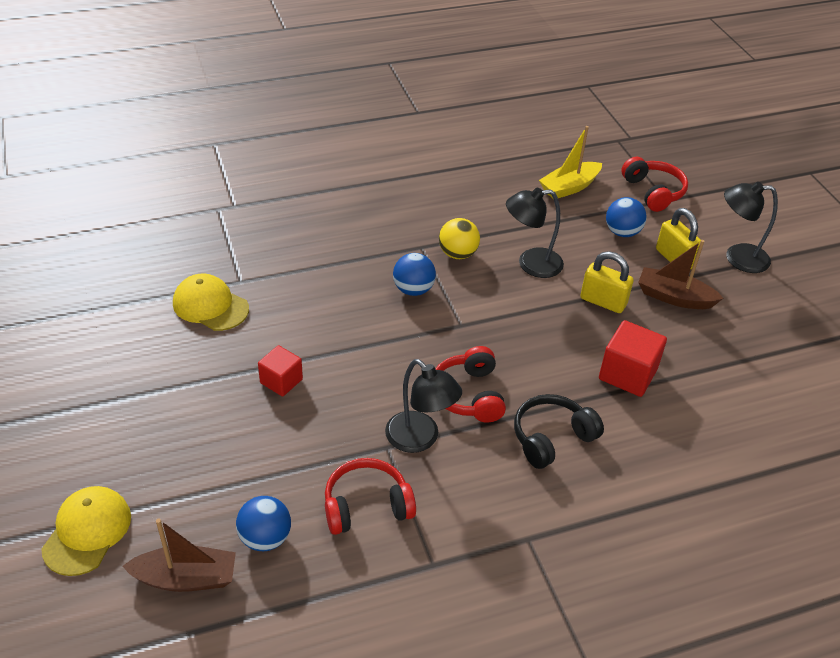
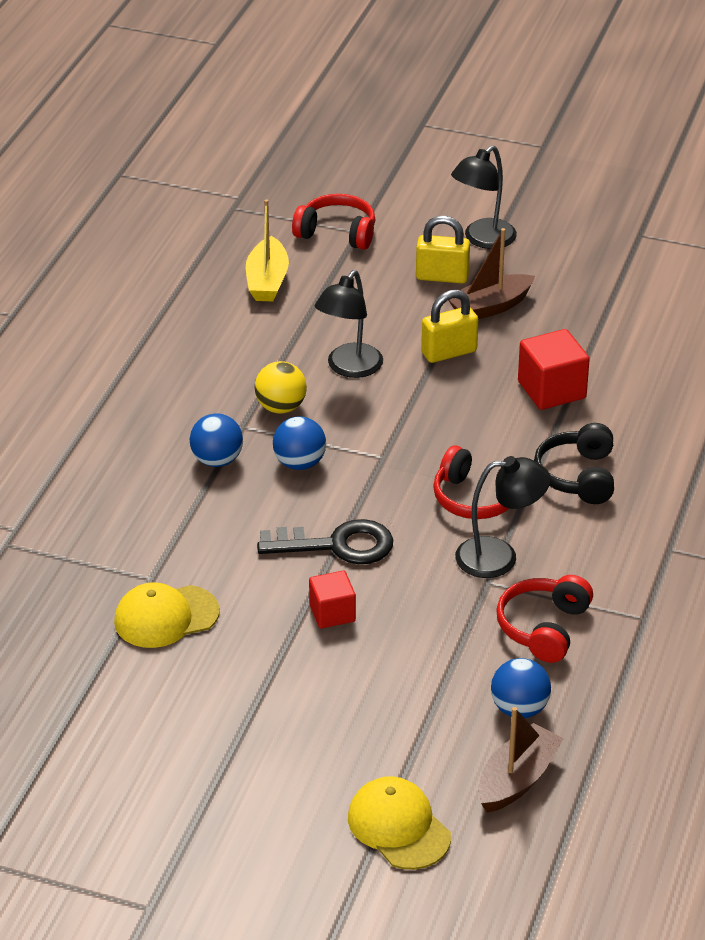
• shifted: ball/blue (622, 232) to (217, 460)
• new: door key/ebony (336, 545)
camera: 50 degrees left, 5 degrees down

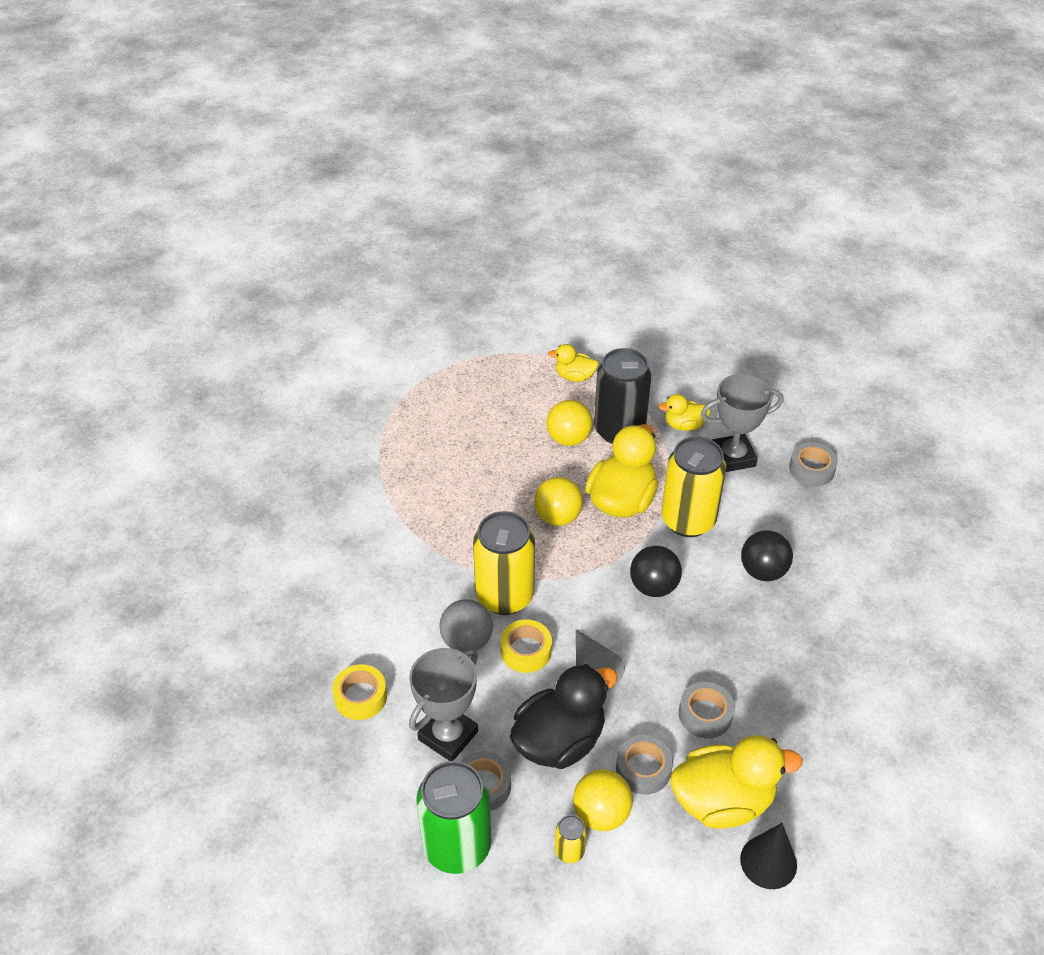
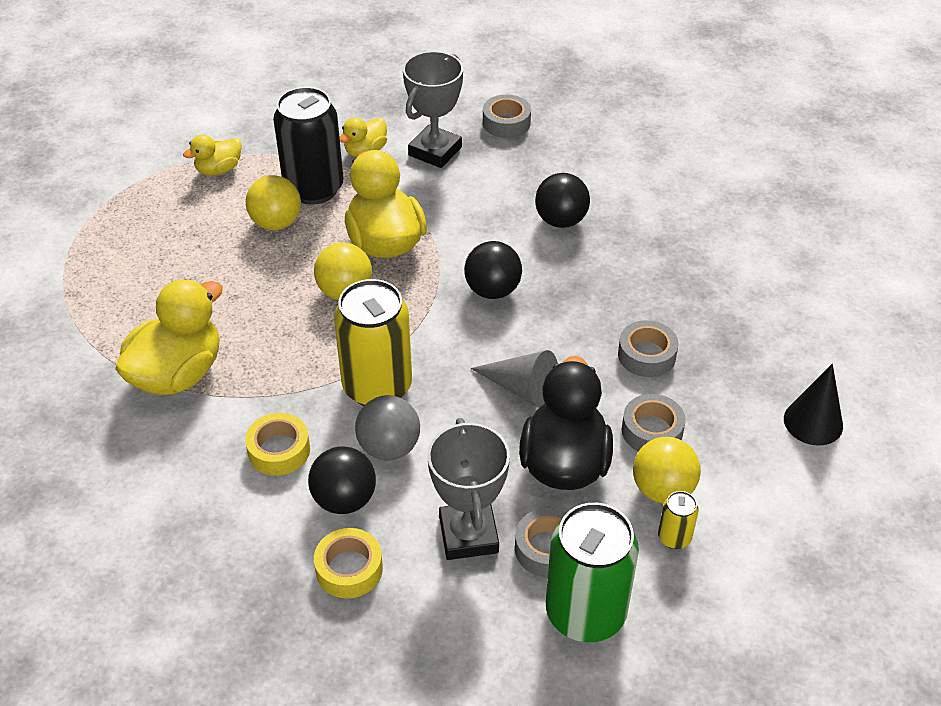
• shifted: rubber duck/golden (722, 801) to (177, 374)
• shifted: sticky tape/golden (526, 651) to (279, 450)
• new: ball/ebony (344, 499)
• gone: can/golden (688, 520)
camera: 45 degrees left, 0 degrees up

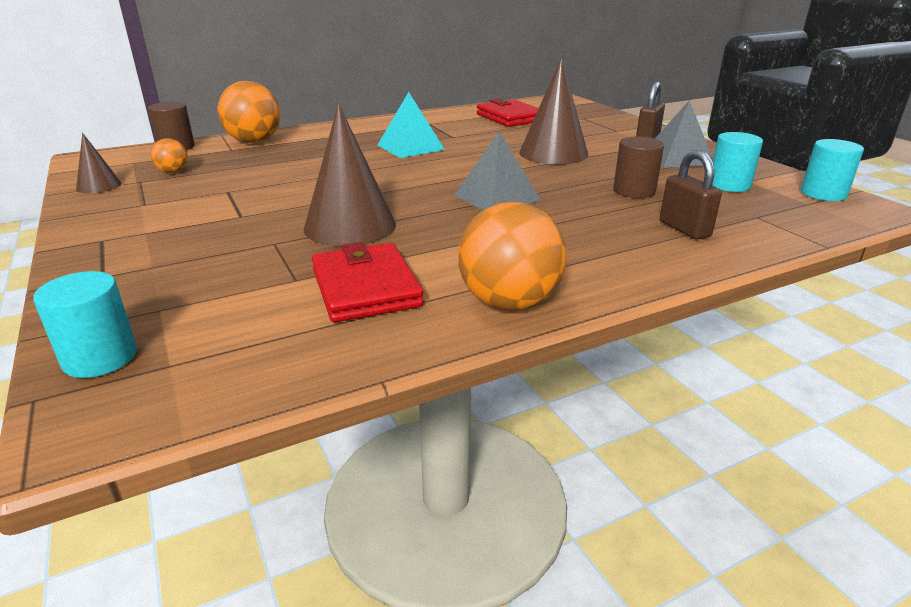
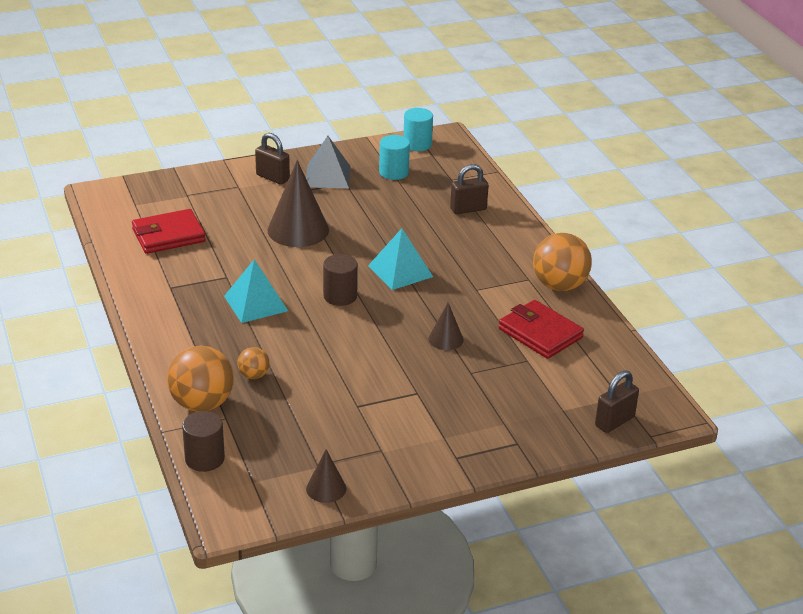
• shifted: ball/orange (173, 172) to (254, 375)
• shifted: solid cylinder/russet (634, 191) to (340, 296)
• repainted: pyramid shape/grey (496, 198) to pyramid shape/teal (400, 271)
• scaled: solid cone/russet (350, 226) = (445, 339) x0.52
• rotated: wallet/red (365, 288) = (540, 333) 60 degrees clockwise
• swapped: solid cylinder/teal (100, 358) to padlock/russet (614, 421)
camera: 85 degrees left, 5 degrees up

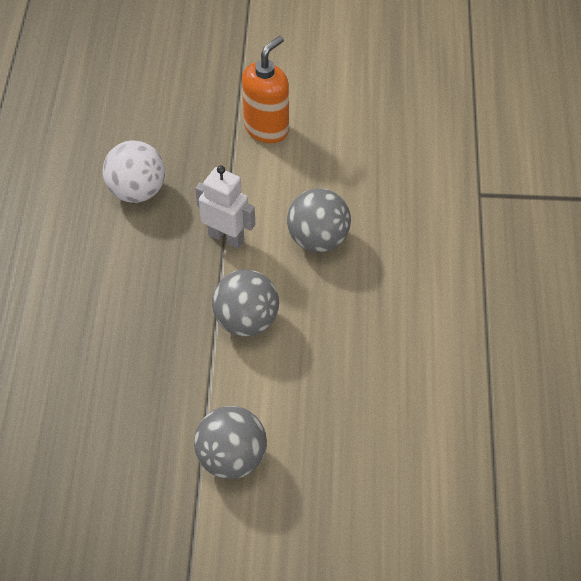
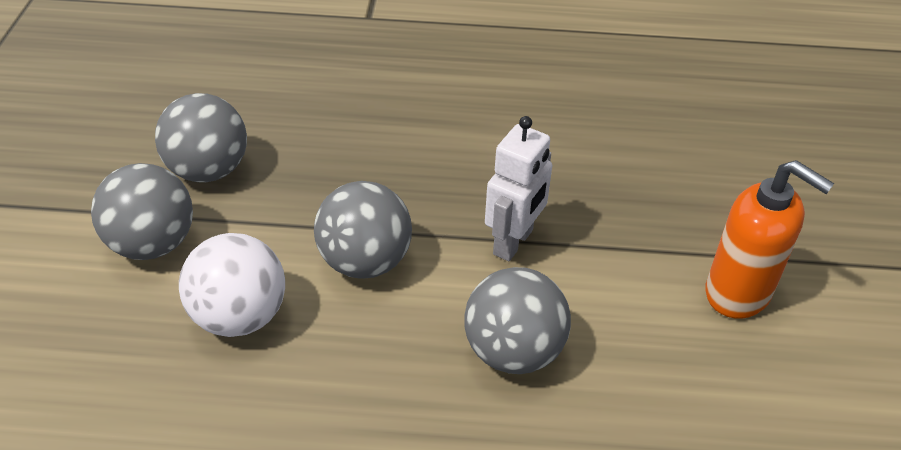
• new: ball/grey (208, 170)
• shifted: ball/snow-white (137, 191) to (240, 317)
camera: 90 degrees right, 10 degrees down

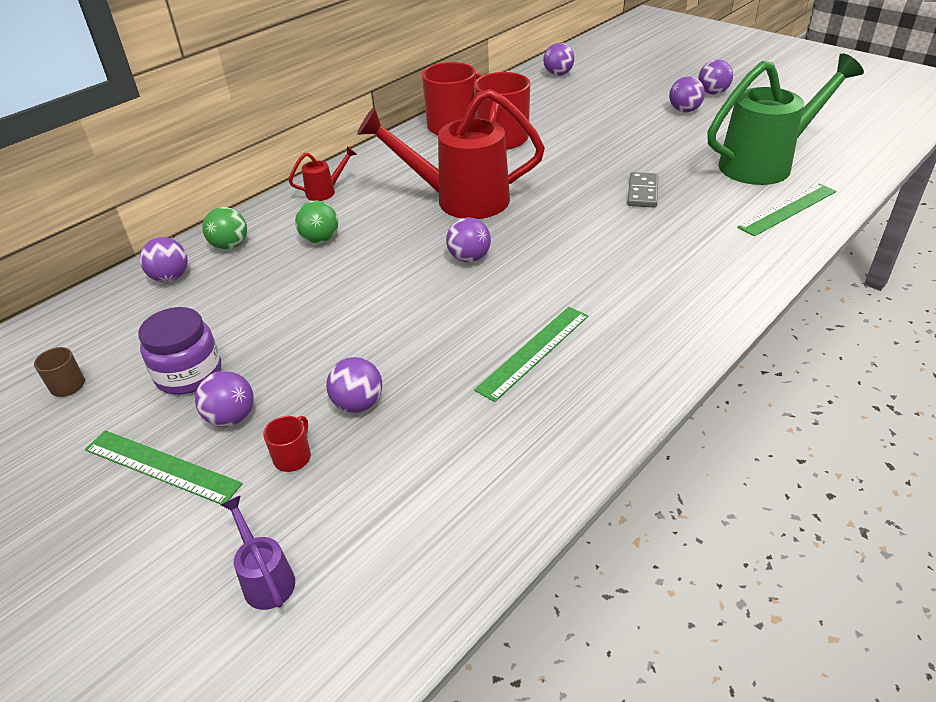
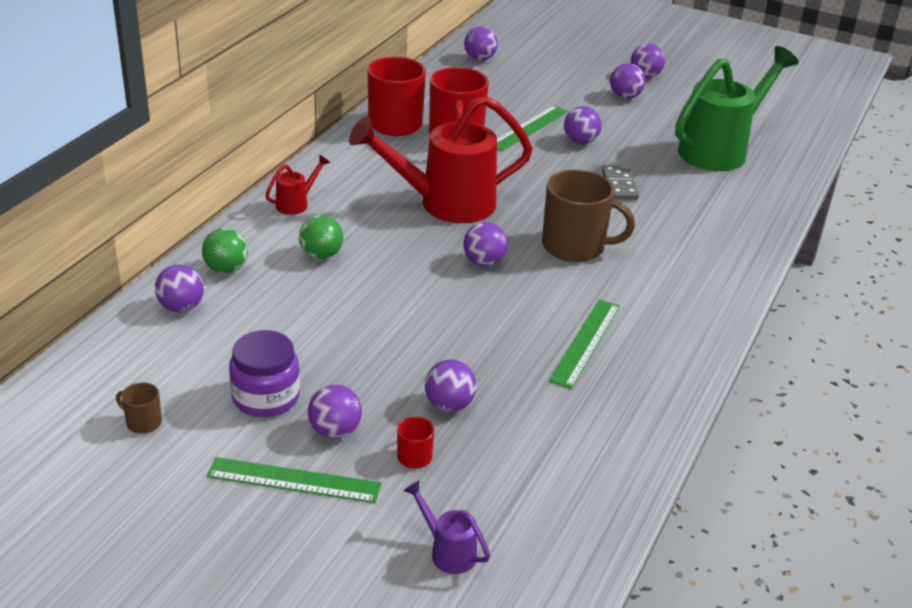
• shifted: ruler/green (788, 209) to (528, 128)
• new: mug/russet (575, 246)
• new: ball/purple (580, 141)
camera: 20 degrees left, 5 degrees down

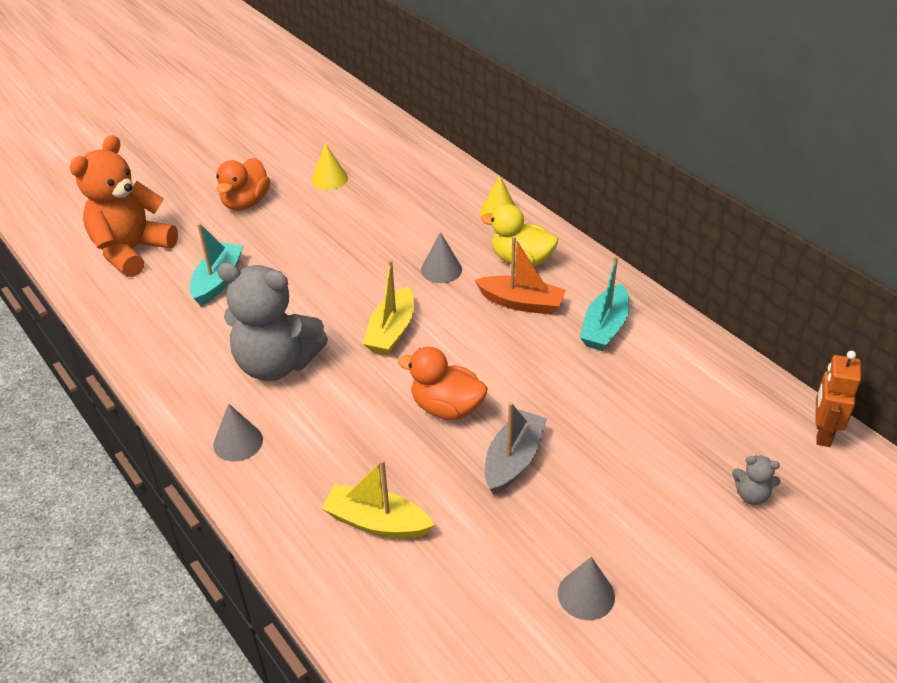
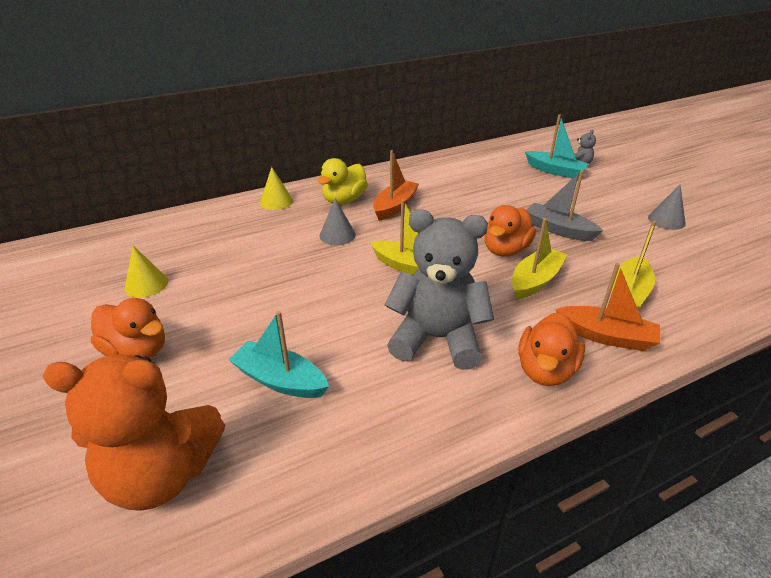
• rotated: stuffed bear/orange (132, 251) = (162, 474) 45 degrees counterclockwise
• rotated: stuffed bear/grey (276, 364) = (437, 338) 105 degrees counterclockwise
• new: sailboat/golden (535, 281)
• swapped: solid cone/grey (238, 442) to rubber duck/orange (545, 370)
• shifted: sailboat/teal (605, 327) to (555, 171)
• new: sailboat/orange (606, 336)
• gone: toy robot/orange (822, 433)
camera: 80 degrees left, 5 degrees down

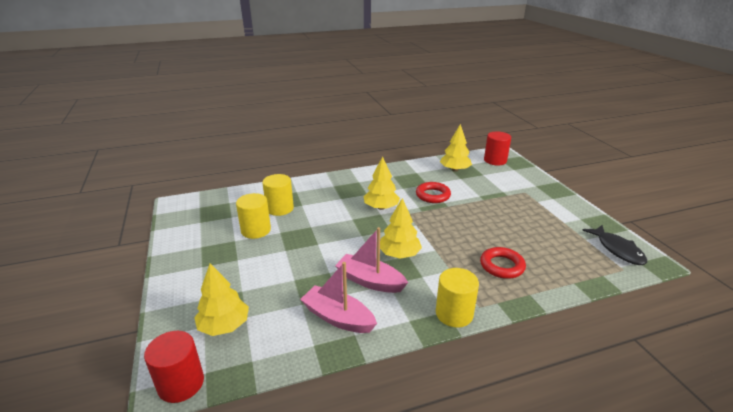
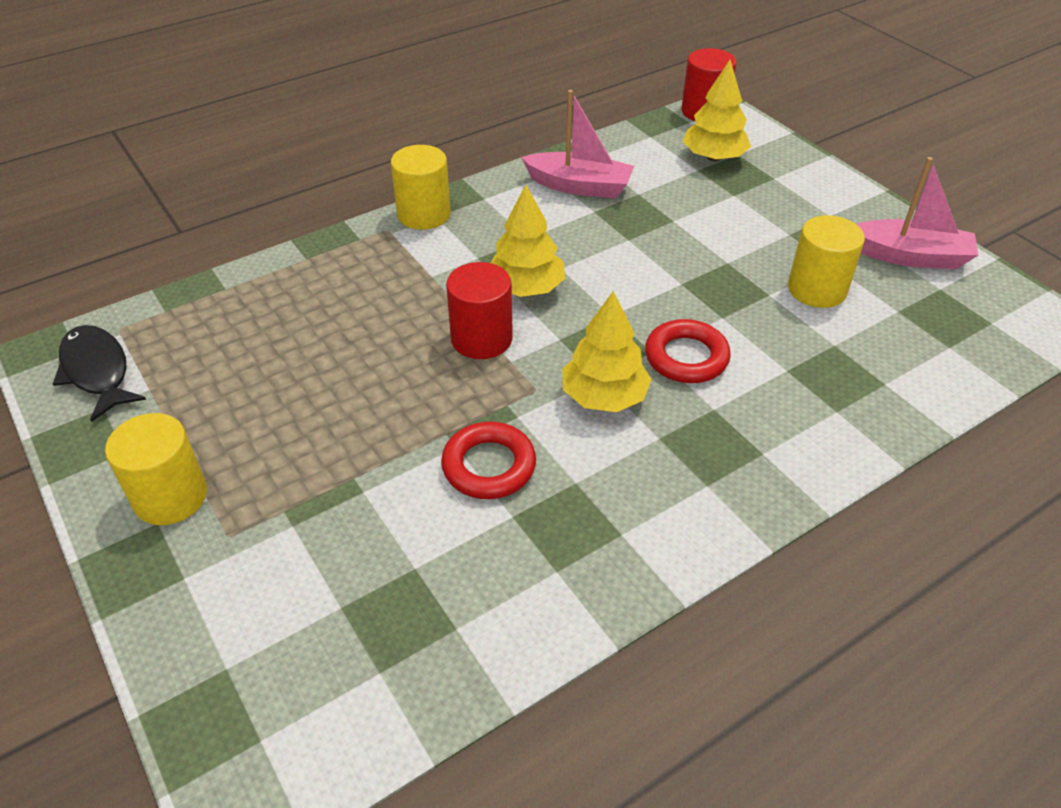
• shifted: solid cylinder/golden (280, 208) to (170, 497)
• shifted: solid cylinder/red (495, 160) to (481, 339)
• shifted: torus/red (502, 266) to (686, 357)
• shifted: sailboat/pink (370, 281) to (910, 256)
• gone: tree/golden (455, 170)
camera: 165 degrees right, 15 degrees up

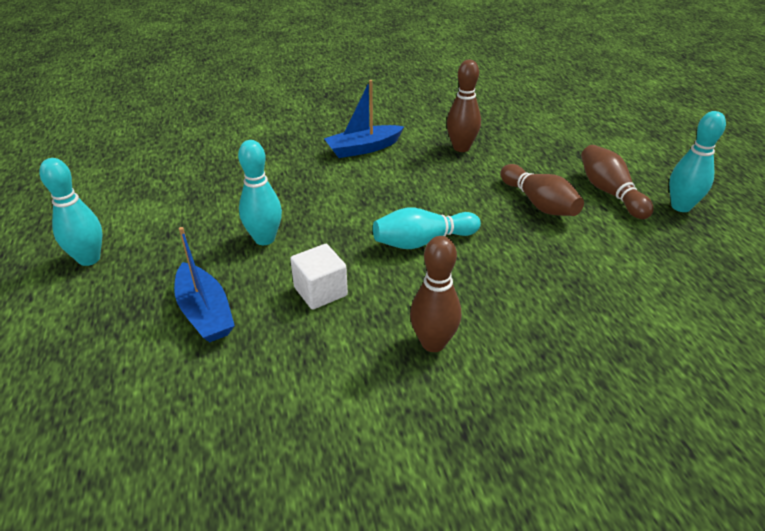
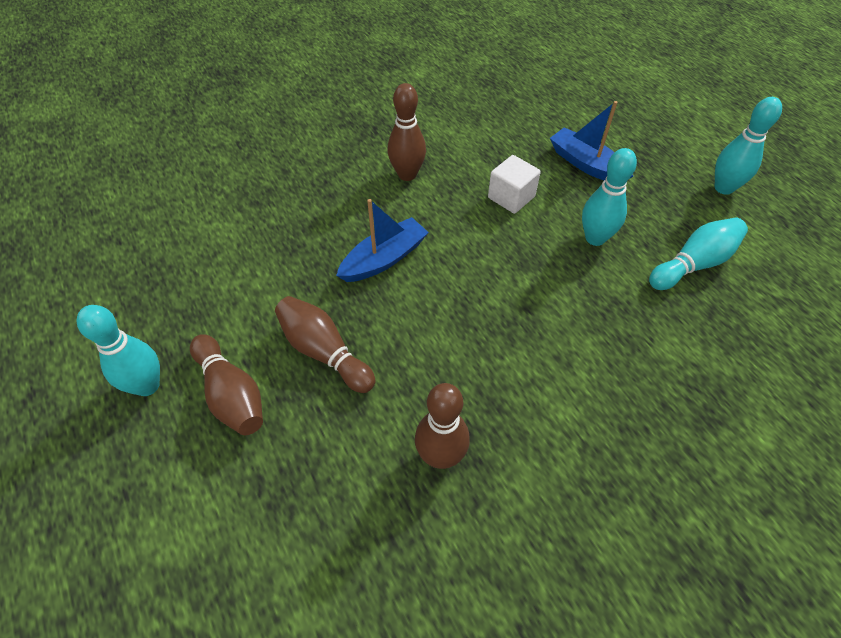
• shifted: sailboat/blue (363, 148) to (384, 259)
• shifted: tenpin/teal (423, 241) to (693, 264)
camera: 165 degrees right, 15 degrees up

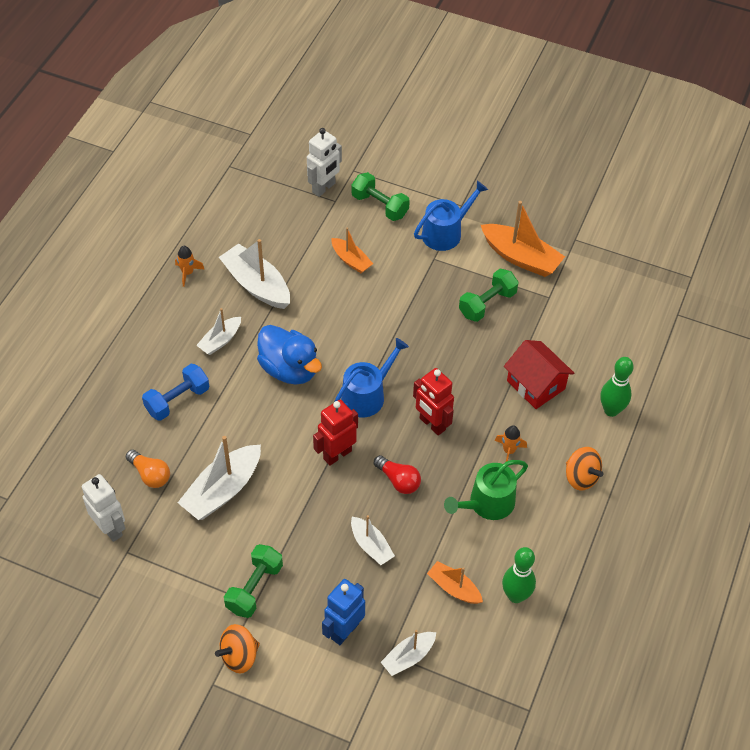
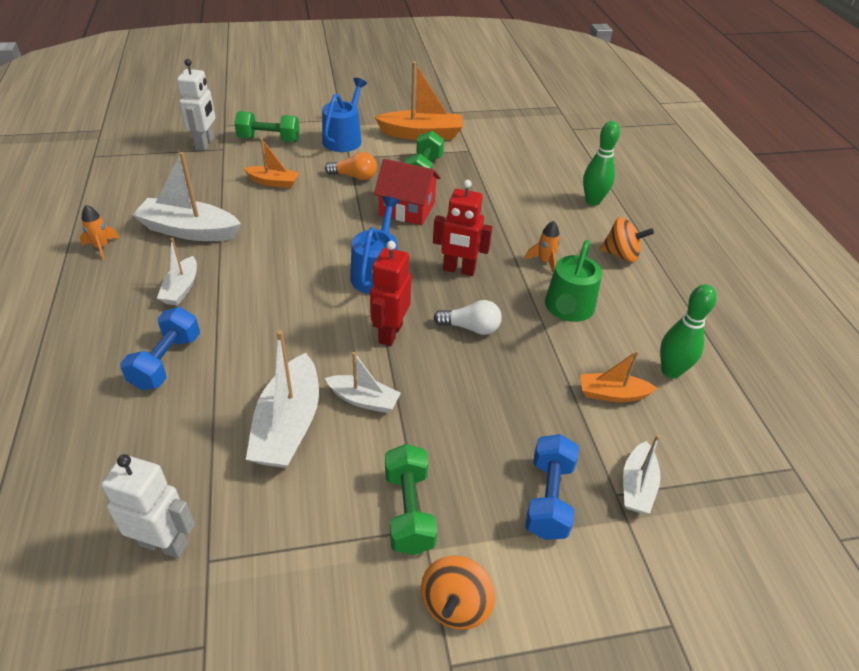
• shifted: light bulb/orange (150, 474) to (354, 177)
• shifted: sailboat/snow-white (371, 545) to (364, 400)
• shifted: cottage/red (536, 385) to (407, 209)
• repainted: light bulb/red (398, 480) to light bulb/snow-white (471, 328)
• swapped: toy robot/blue (344, 631) to hand weight/blue (548, 498)
• gone: rubber duck/blue (289, 369)
camera: 35 degrees left, 10 degrees down

